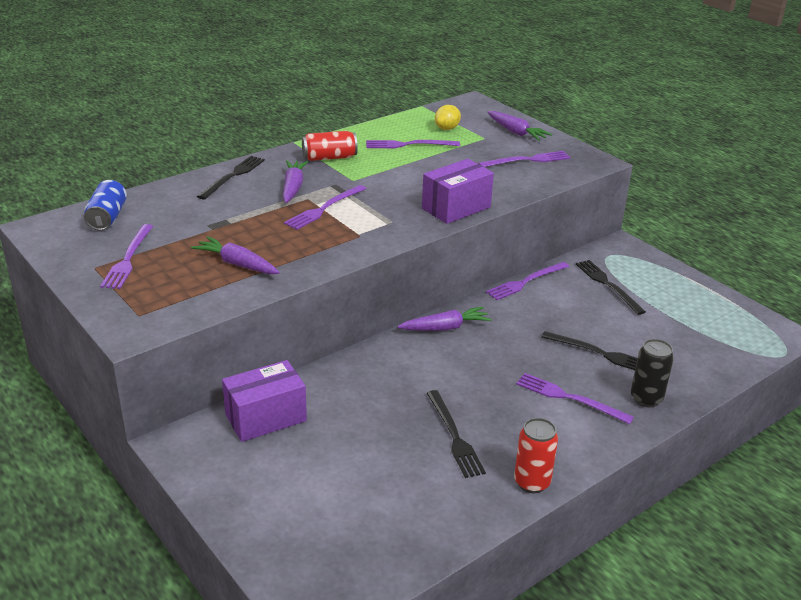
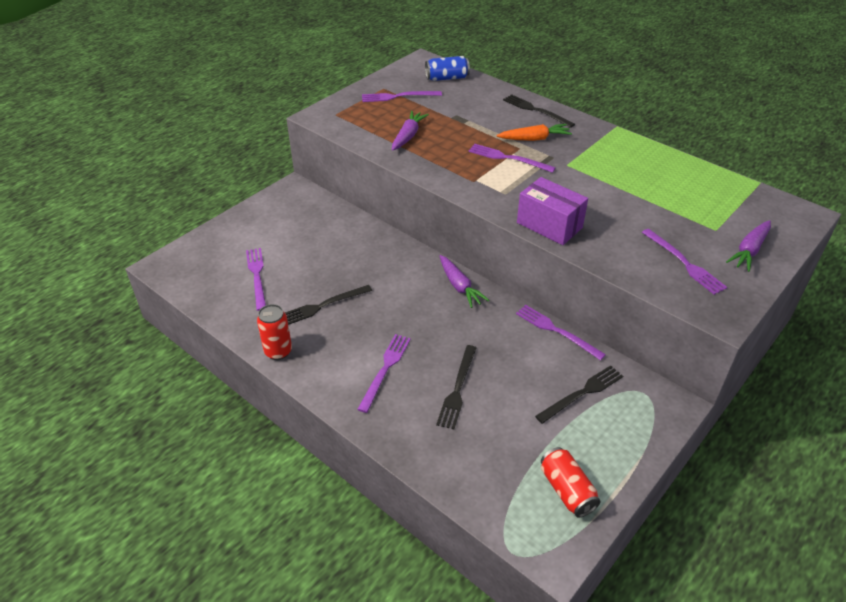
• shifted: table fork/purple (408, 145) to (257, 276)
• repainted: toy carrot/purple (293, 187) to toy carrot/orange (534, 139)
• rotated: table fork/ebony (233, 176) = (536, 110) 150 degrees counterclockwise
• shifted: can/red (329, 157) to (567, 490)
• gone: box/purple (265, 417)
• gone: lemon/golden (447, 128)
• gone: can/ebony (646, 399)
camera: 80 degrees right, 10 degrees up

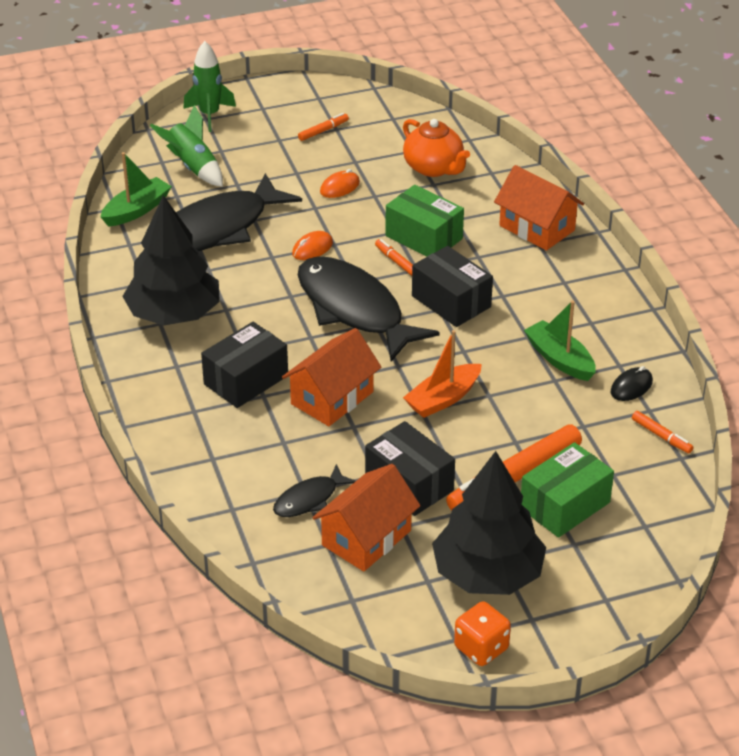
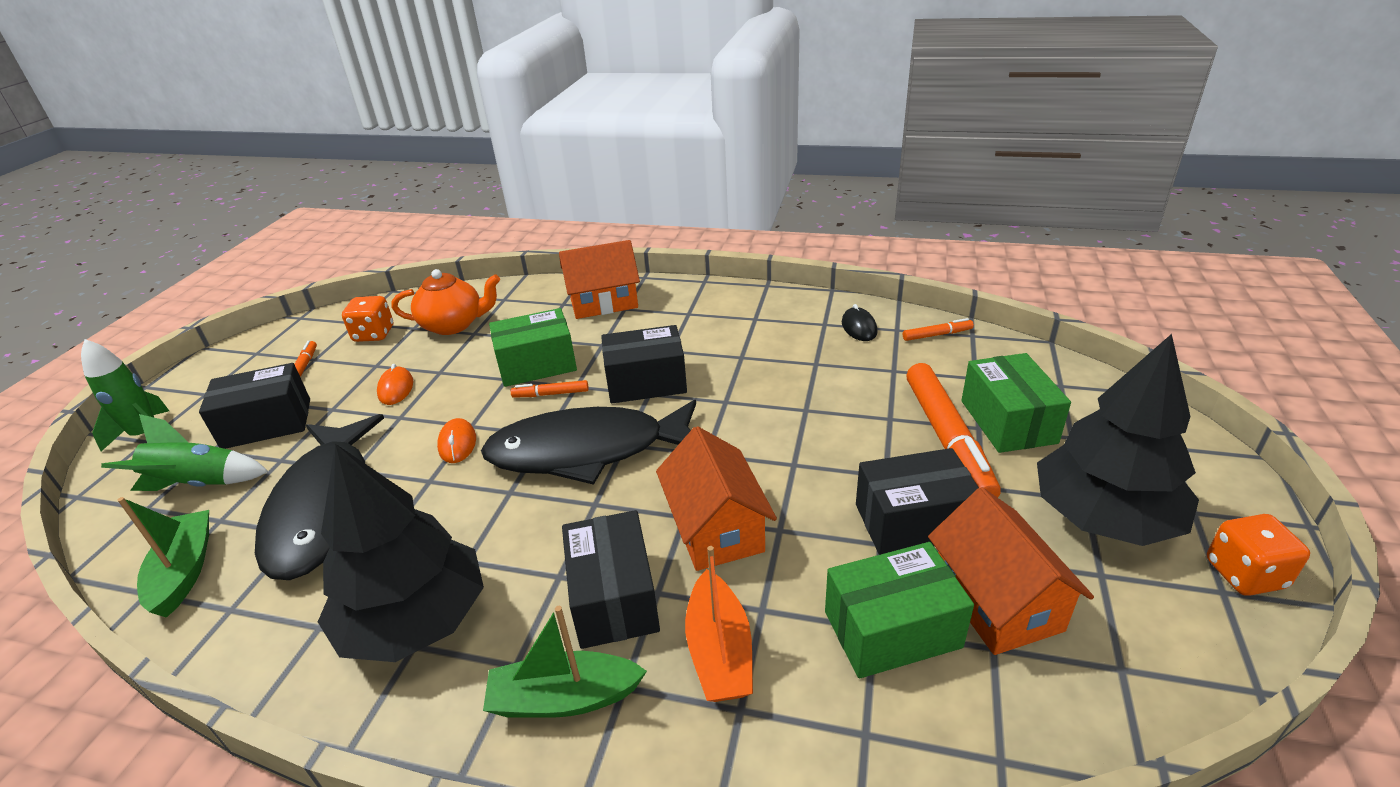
• new: box/ebony (267, 423)
• new: game die/orange (374, 334)
• shifted: sailboat/green (560, 359) to (564, 698)
• shifted: sailboat/orange (443, 399) to (719, 651)
• swapped: fish figure/ebony (309, 499) to box/green (892, 629)
camera: 55 degrees left, 5 degrees down

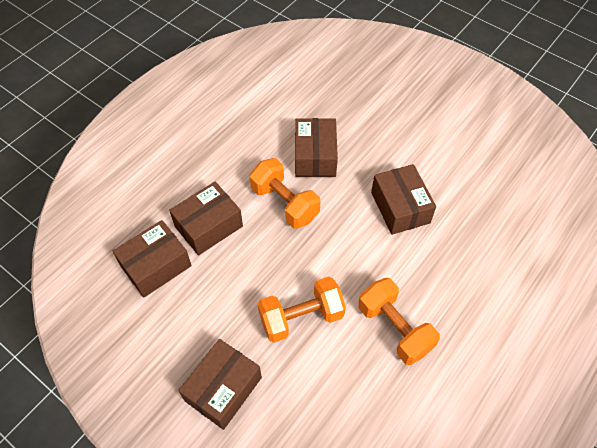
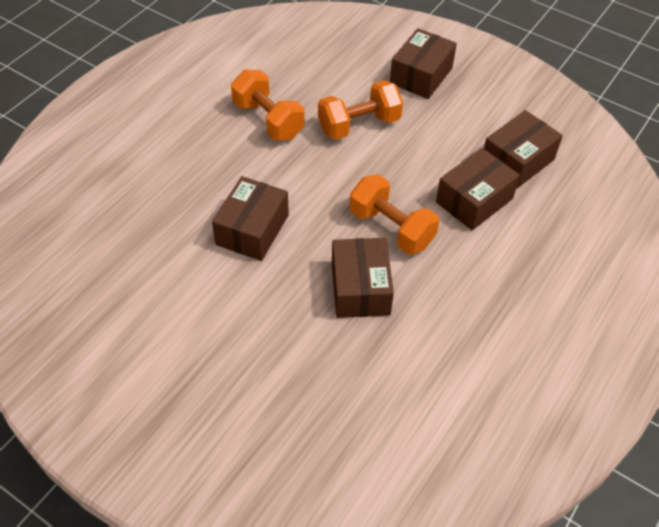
• rotated: box/russet (400, 207) = (252, 230) 45 degrees clockwise
camera: 175 degrees right, 5 degrees down

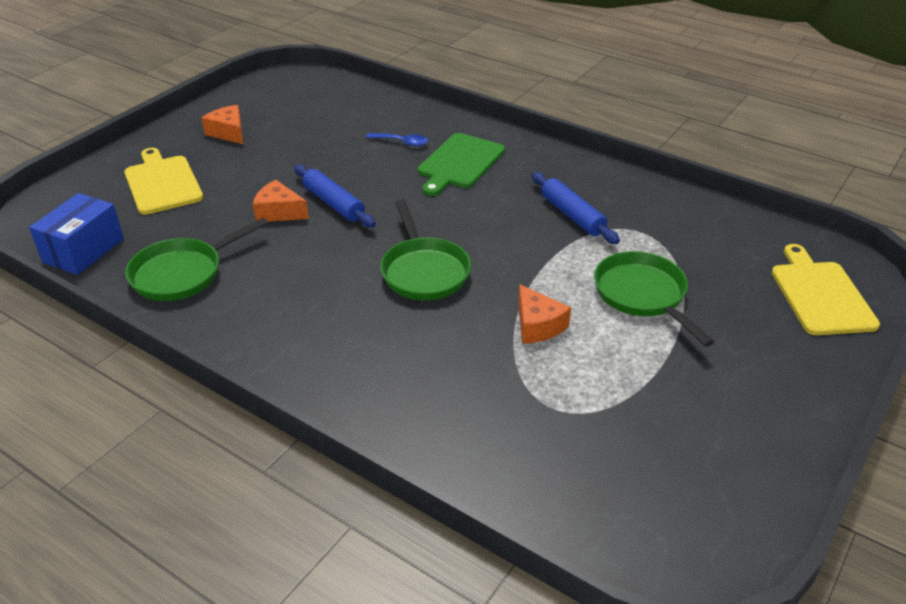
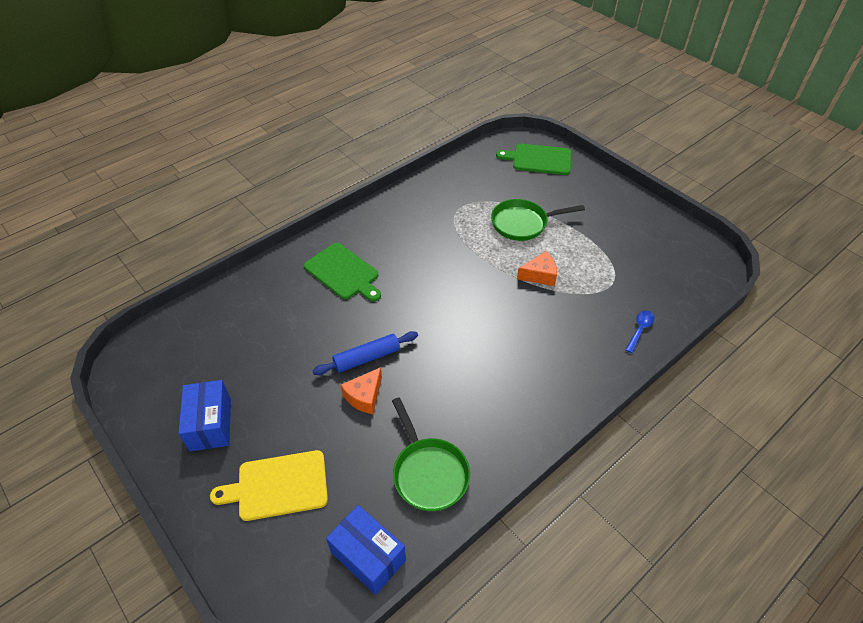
• swapped: cheese wedge/orange (228, 132) to box/blue (210, 424)
• repainted: chopping board/golden (820, 295) to chopping board/green (539, 159)
• shifted: spoon/blue (401, 142) to (639, 329)
• gone: frying pan/green (424, 271)
• gone: rolling pin/blue (572, 215)
camera: 75 degrees left, 10 degrees up

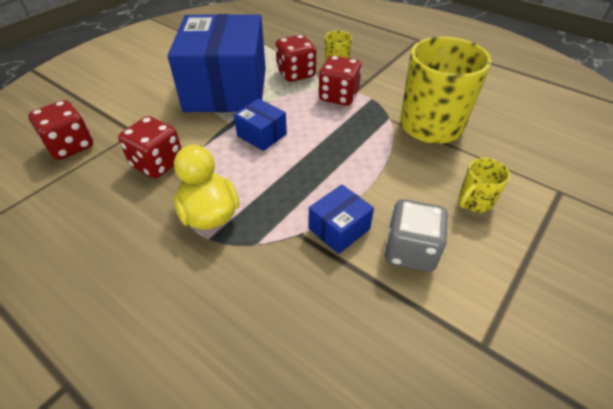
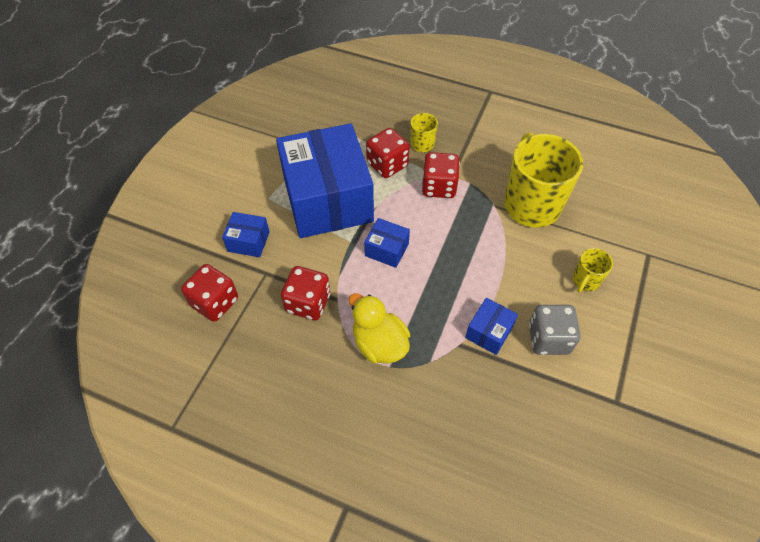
• new: box/blue (248, 241)
camera: 15 degrees left, 10 degrees up

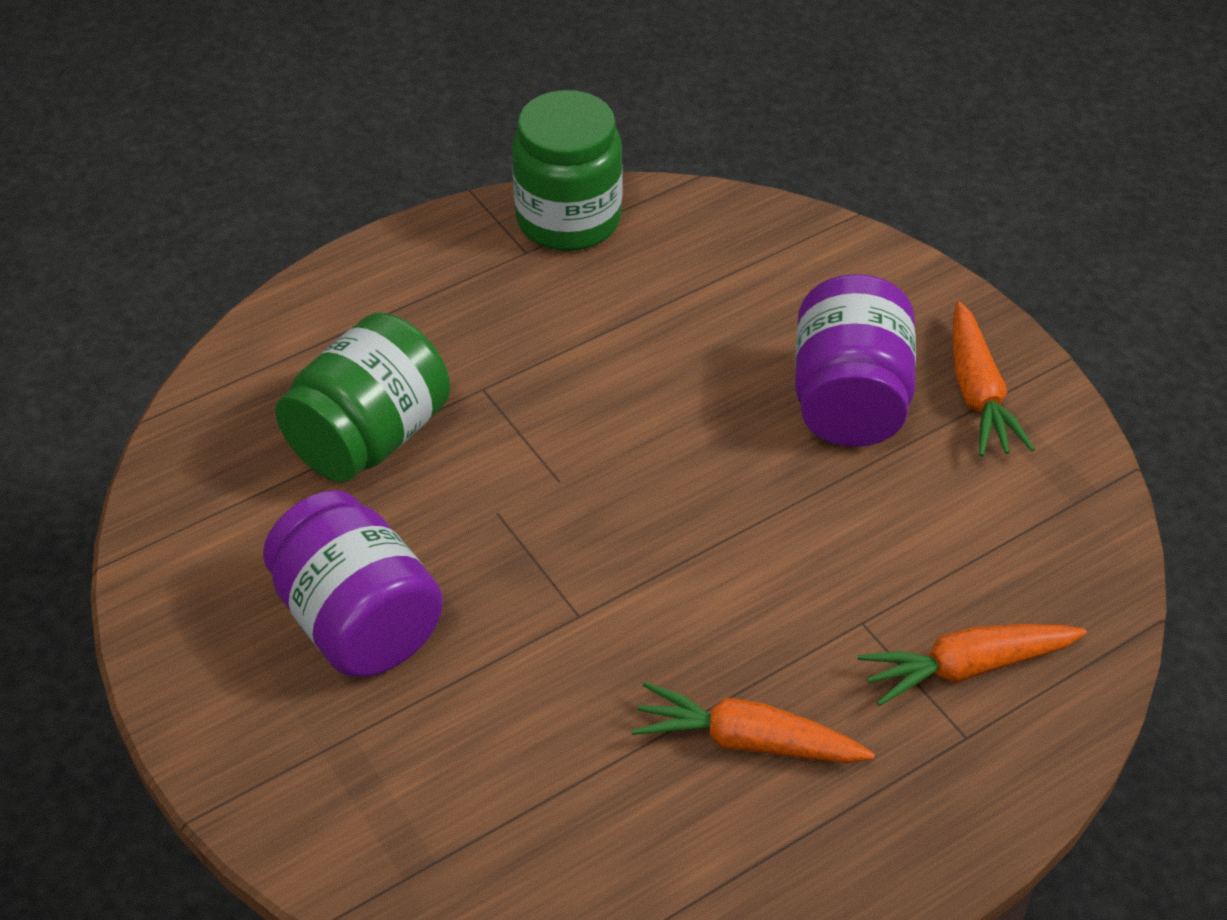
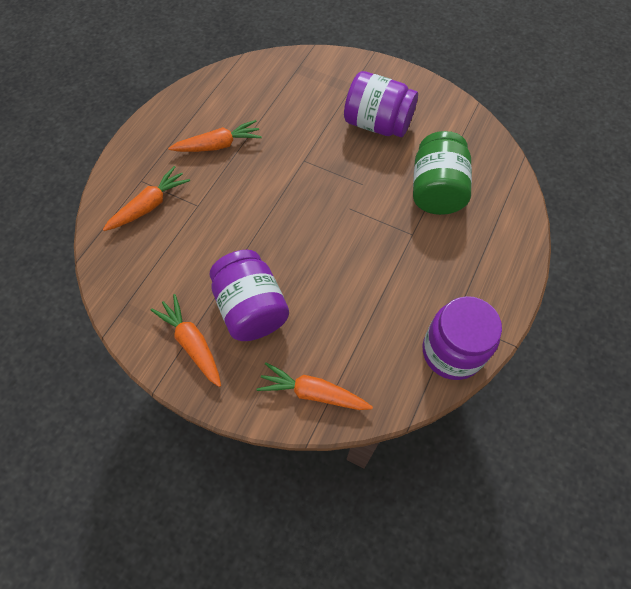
• new: toy carrot/orange (313, 392)
• repainted: jar/green (568, 219) to jar/purple (452, 352)
camera: 150 degrees right, 15 degrees up

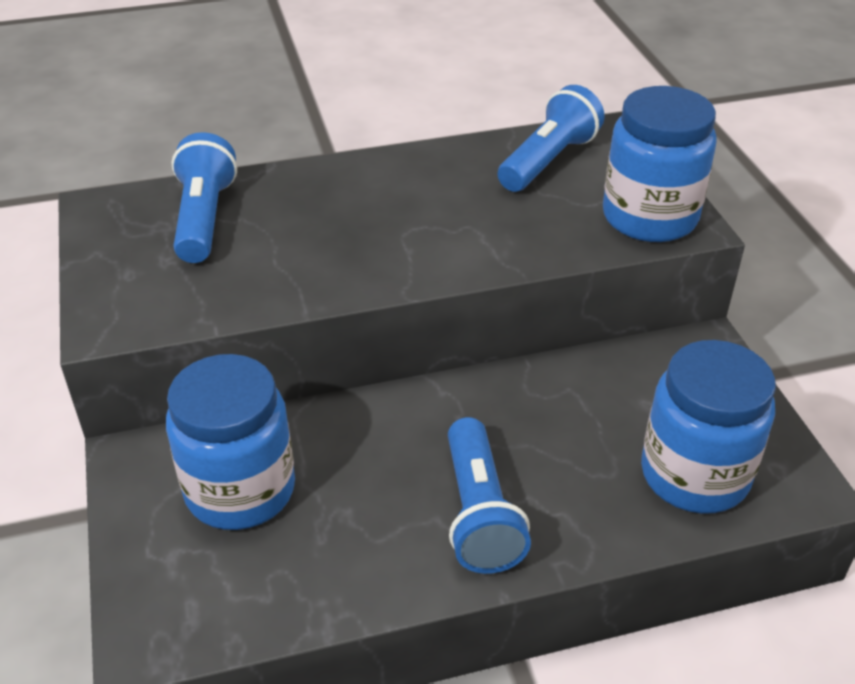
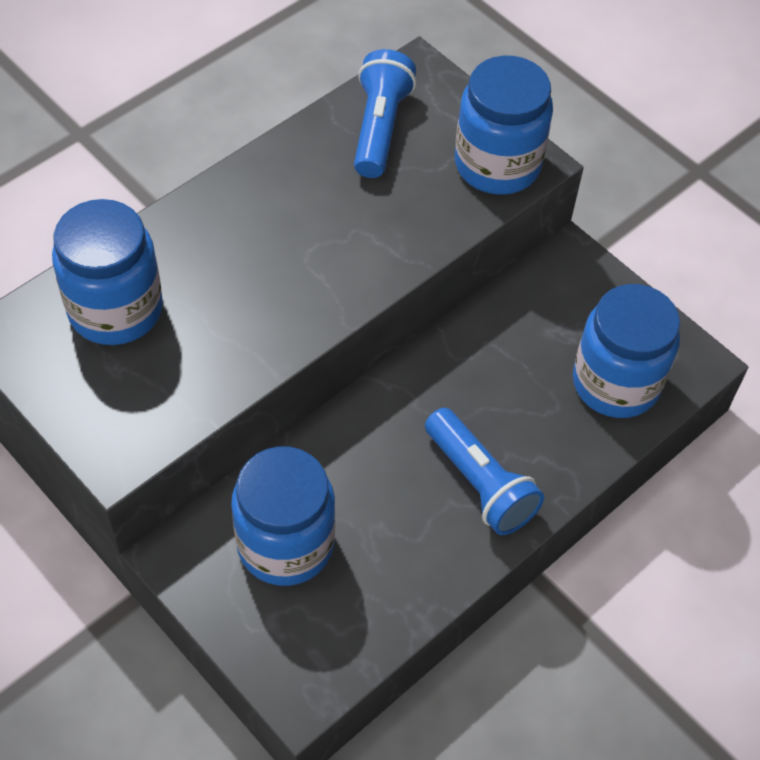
• swapped: pocket torch/blue (204, 218) to jar/blue (115, 309)
camera: 30 degrees left, 15 degrees up

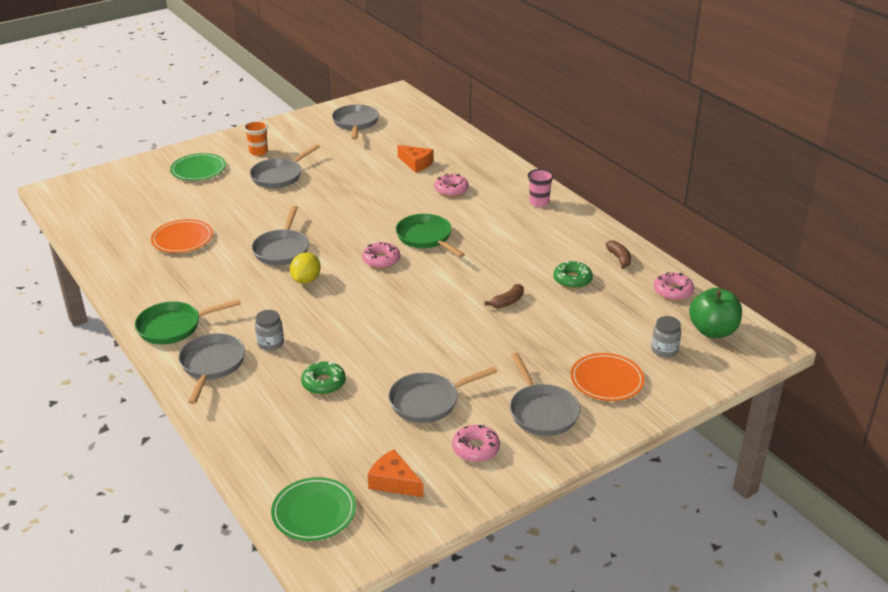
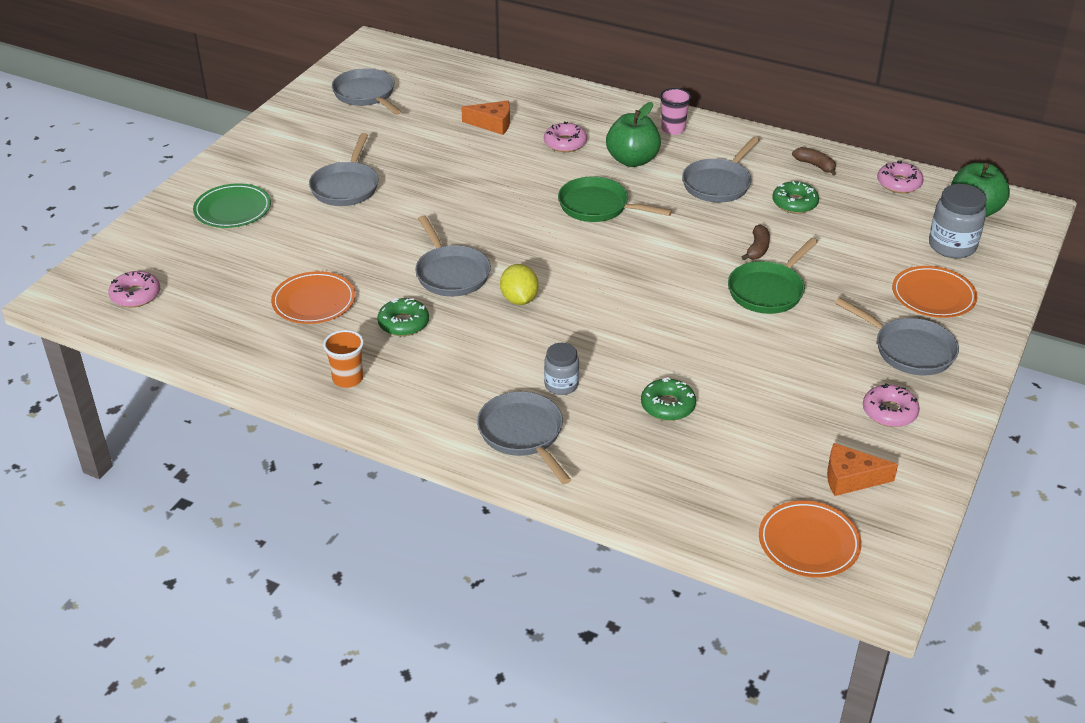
• shifted: donut/pink (381, 260) to (135, 295)
• shifted: beaker/orange (258, 152) to (347, 379)
• new: donut/green (403, 323)
• new: apple/green (632, 160)
• shifted: frying pan/grey (428, 401) to (718, 184)
• shifted: frying pan/green (173, 327) to (768, 291)
• repainted: flat dish/green (314, 512) to flat dish/orange (809, 542)
• scaled: jar/grey (664, 350) = (952, 246) x1.58
camera: 30 degrees left, 5 degrees up

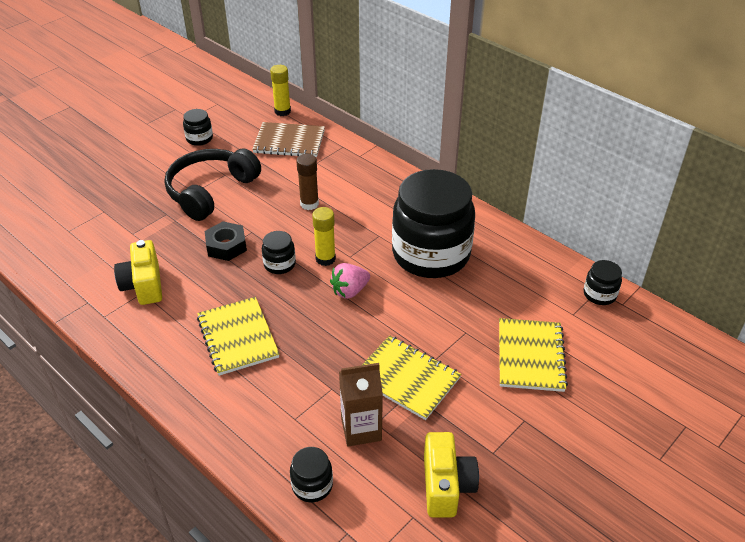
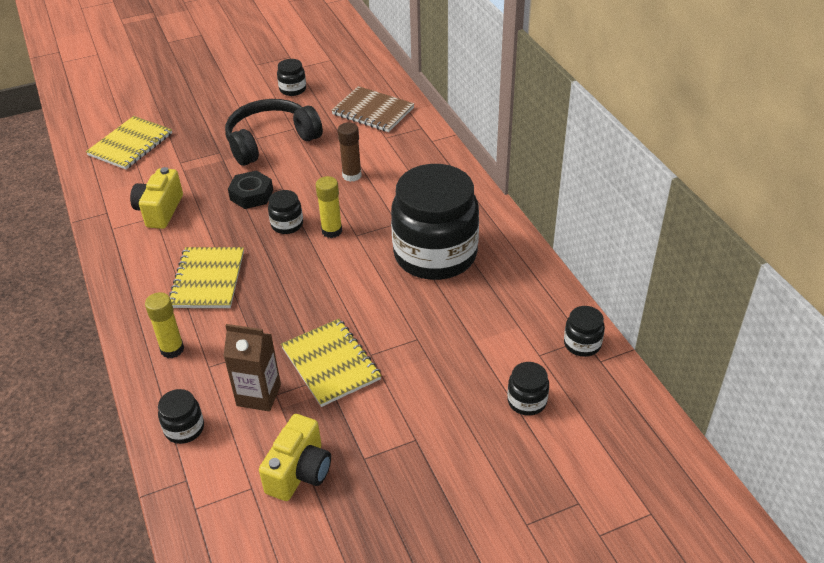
• shifted: notepad/golden (530, 356) to (130, 144)
• shifted: glue/golden (282, 111) to (172, 349)
• new: jar/ebony (527, 401)
• gone: toy strawberry/pink (350, 291)
camera: 25 degrees right, 0 degrees up

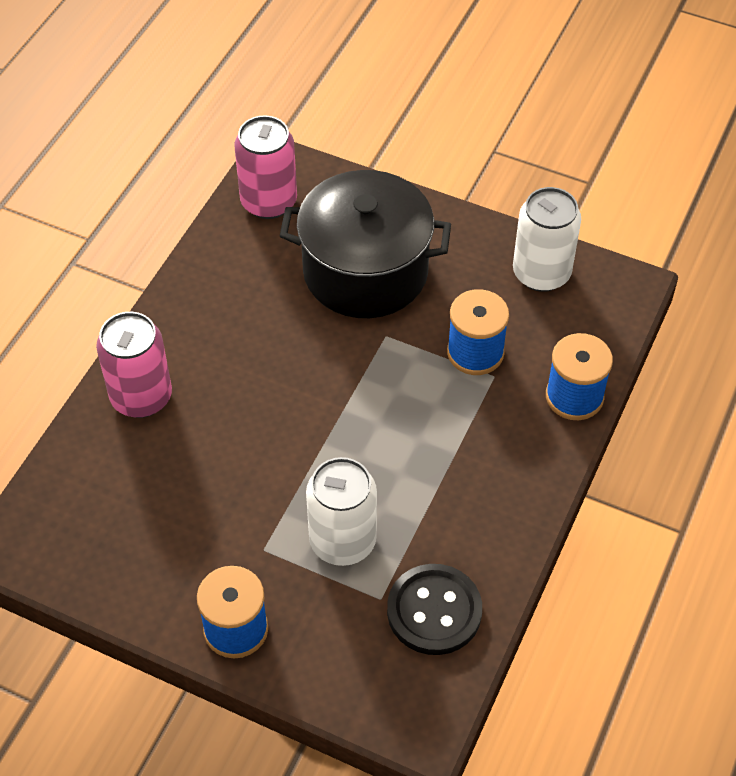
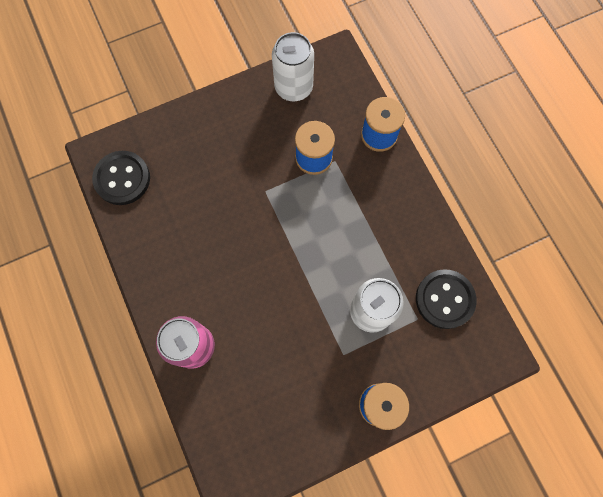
• swapped: can/pink (269, 202) to button/ebony (122, 179)
• gone: stockpot/ebony (365, 271)
camera: 50 degrees left, 20 degrees up

